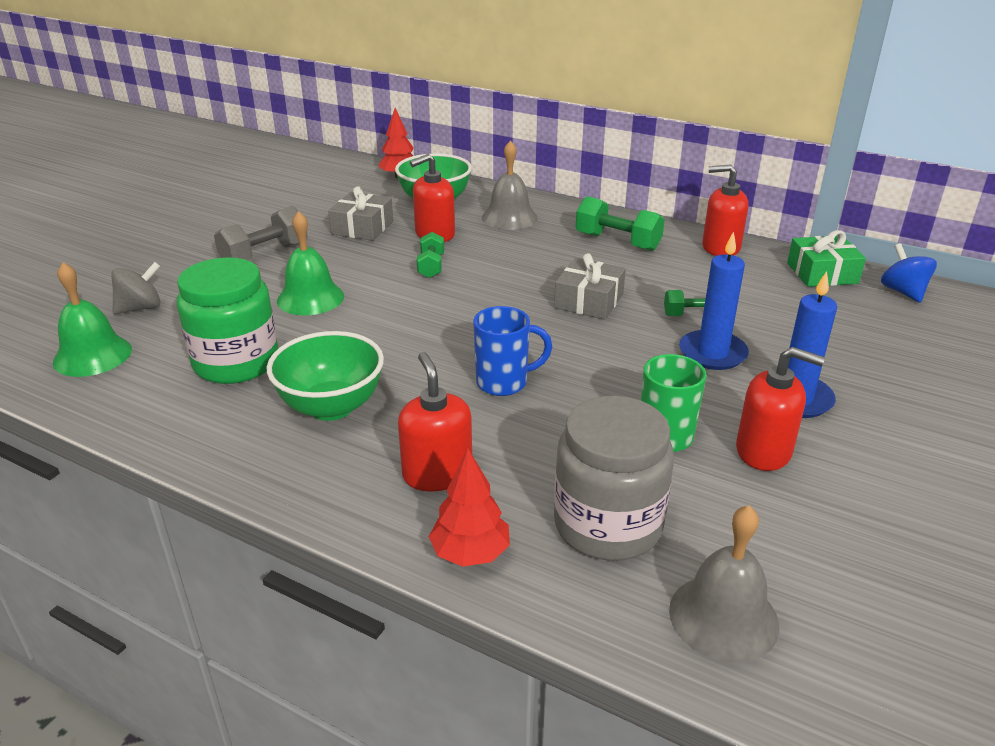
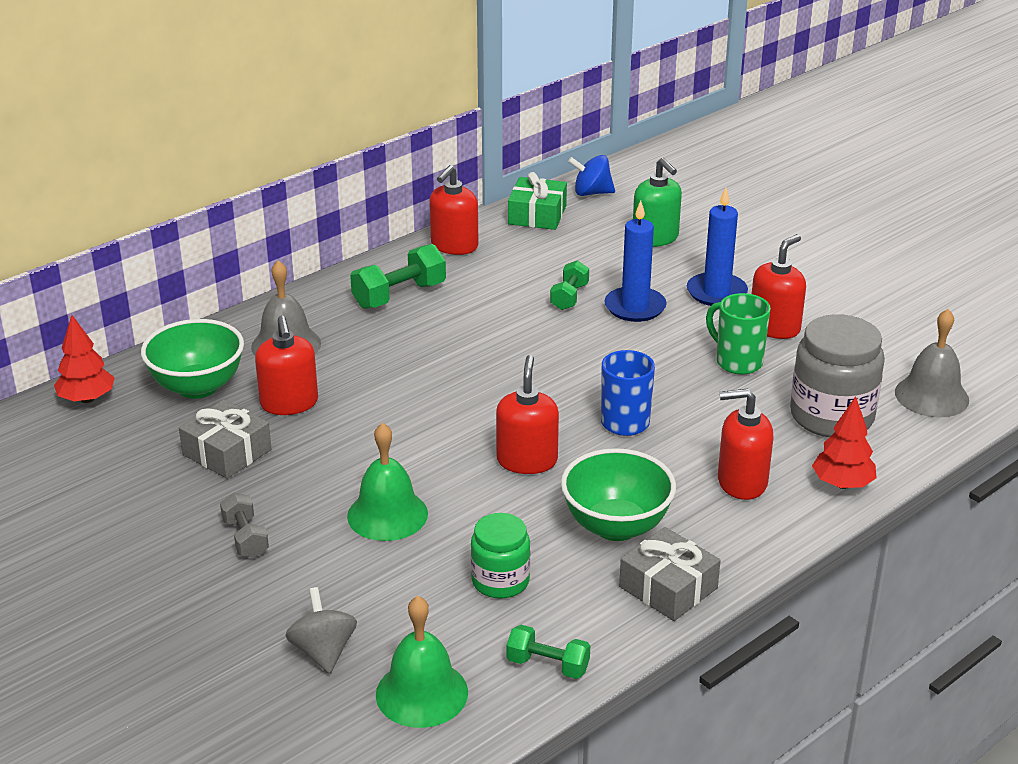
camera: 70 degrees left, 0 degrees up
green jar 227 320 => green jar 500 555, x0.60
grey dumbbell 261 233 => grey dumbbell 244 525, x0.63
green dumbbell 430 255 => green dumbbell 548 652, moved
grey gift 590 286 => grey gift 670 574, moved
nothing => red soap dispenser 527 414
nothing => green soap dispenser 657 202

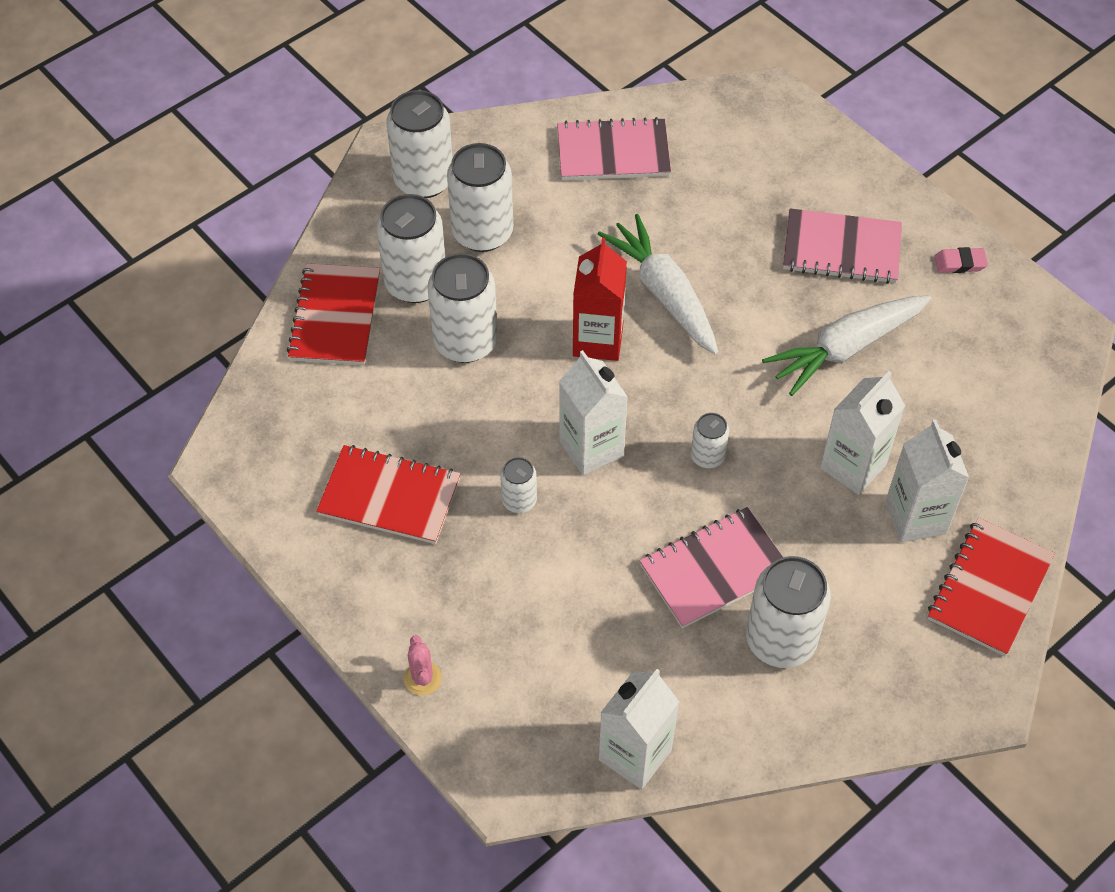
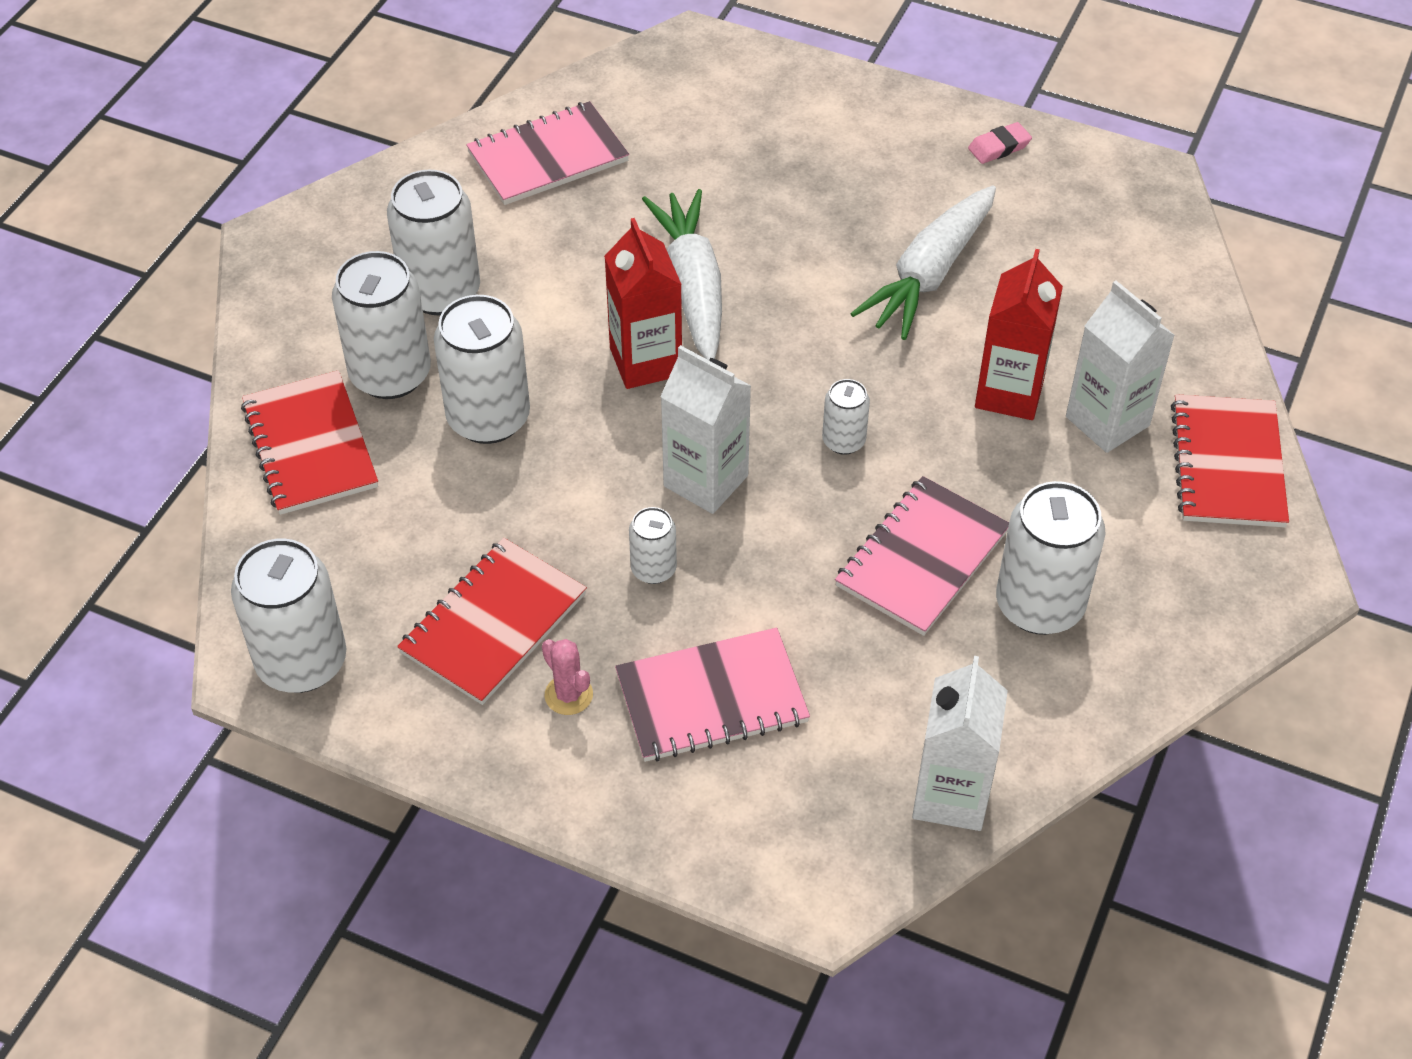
camera: 25 degrees left, 5 degrees down
red notebook 388 494 => red notebook 492 621, 45 degrees counterclockwise
white can 419 144 => white can 288 616, moved
pink cactus 423 665 => pink cactus 567 677, moved
white carrot 658 284 => white carrot 682 274, 45 degrees clockwise
pink notebook 842 246 => pink notebook 712 695, moved
white carton 862 433 => red carton 1019 334

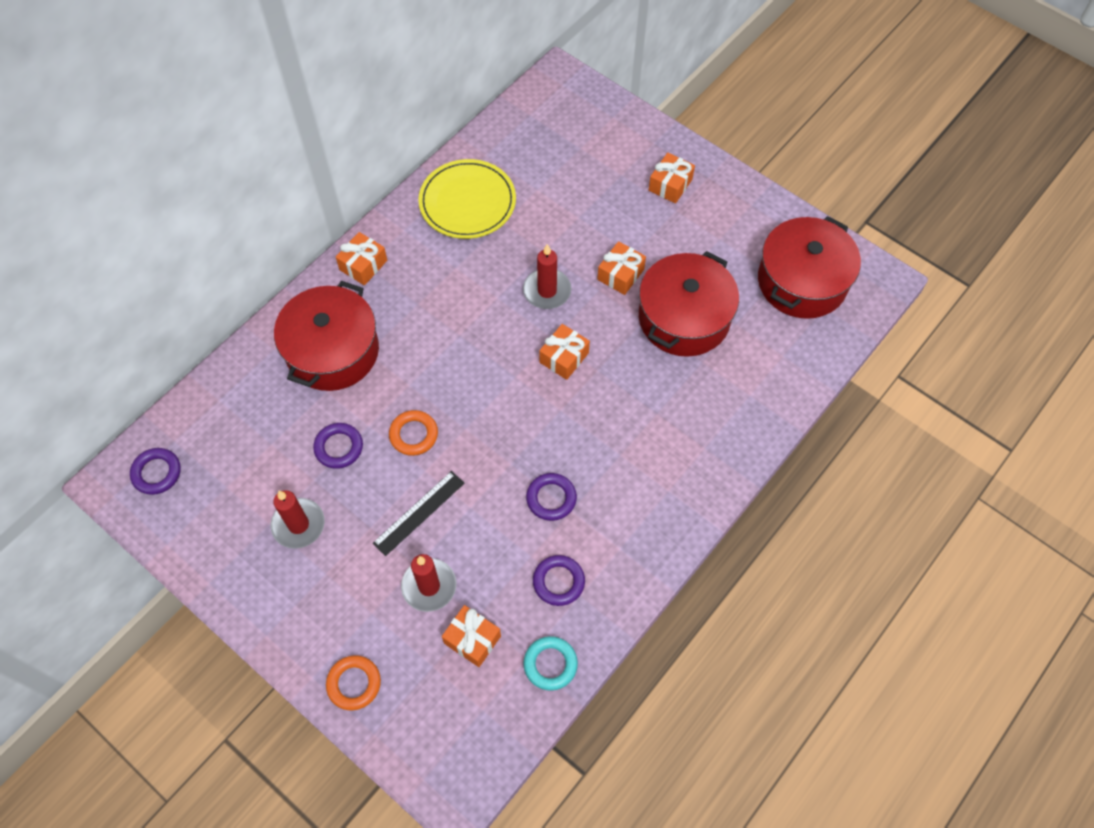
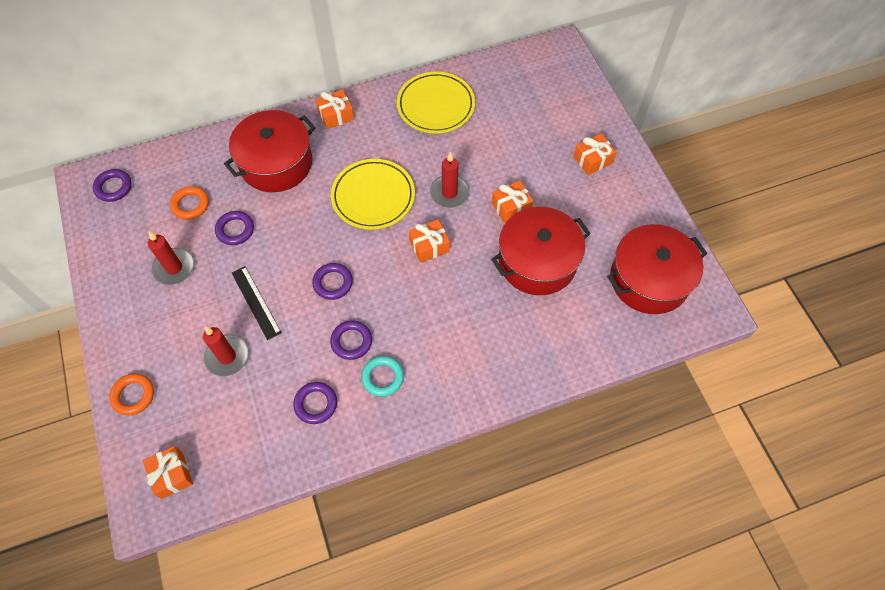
camera: 30 degrees right, 0 degrees up
black ruler 418 513 => black ruler 257 303, 75 degrees clockwise
orange ring 413 433 => orange ring 189 203, moved
orange gift 471 636 => orange gift 168 472, moved
turquoise ring 550 663 => turquoise ring 382 376, moved
nothing => purple ring 332 281
nothing => yellow plate 373 194

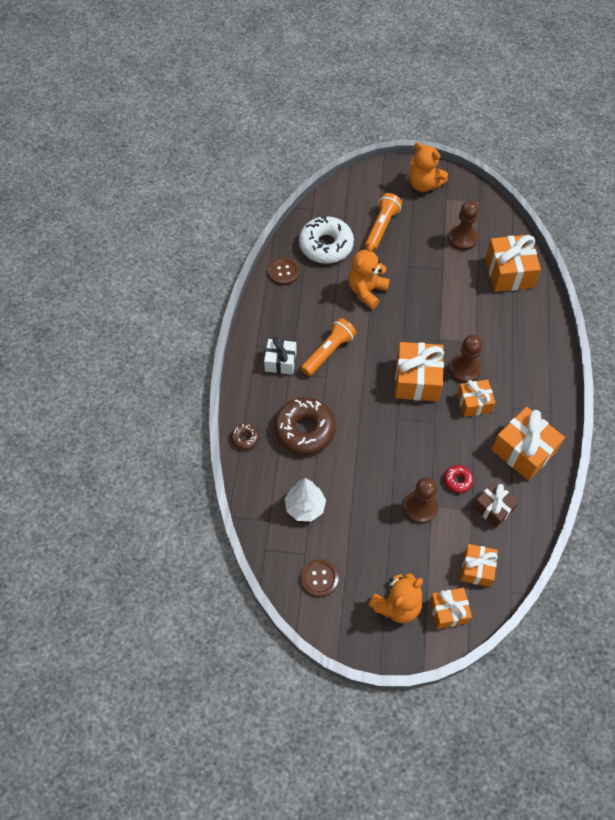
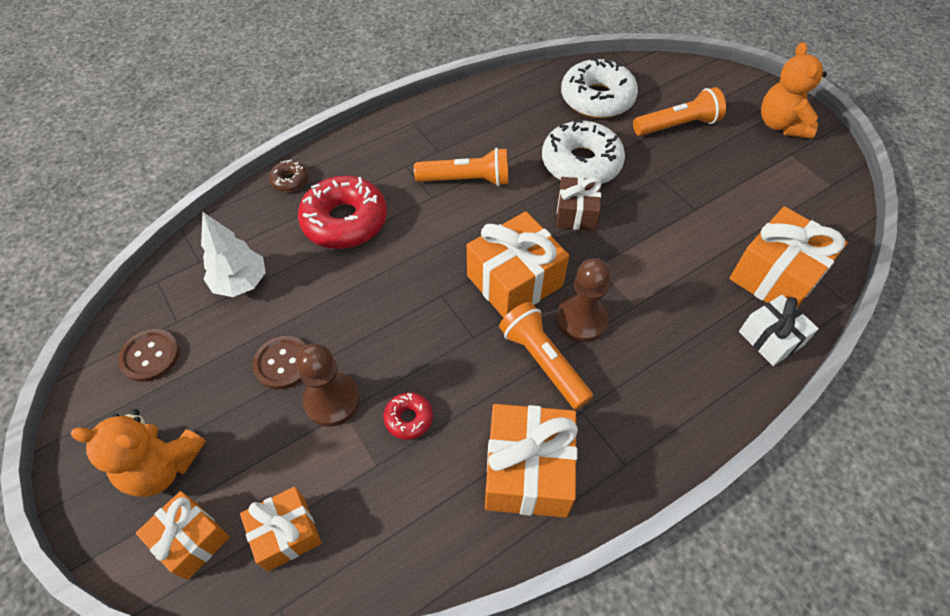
camera: 50 degrees right, 5 degrees down
white gift 280 356 => white gift 779 330, moved
brown button 284 271 => brown button 279 363, moved
brown donut 305 426 => red donut 342 212
orange teddy bear 369 276 => white donut 583 151
brown pawn 463 226 => nothing
orange gift 476 398 => orange flashlight 546 356
brown gift 496 504 => brown gift 579 204, moved

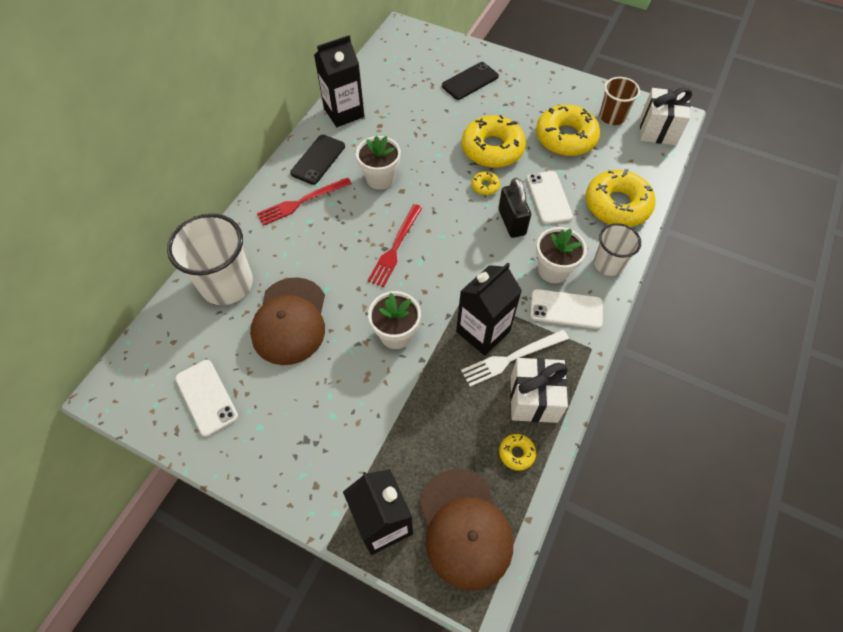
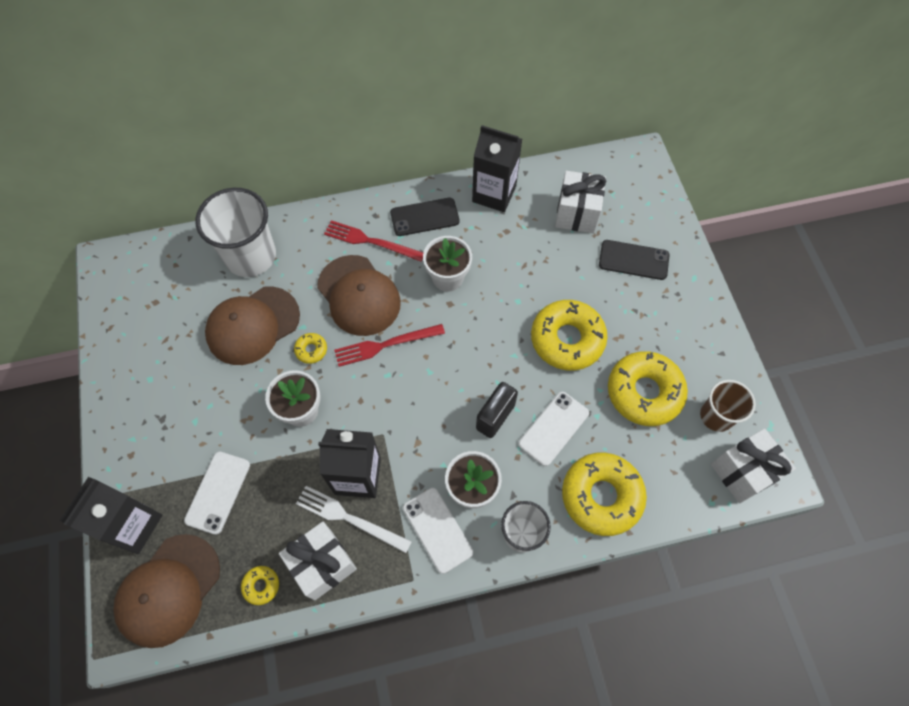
camera: 50 degrees right, 5 degrees up
white phone 206 398 => white phone 217 493, moved
yellow donut 486 183 => yellow donut 310 348, moved
nothing => brown cap 359 295
nothing => white gift 580 202

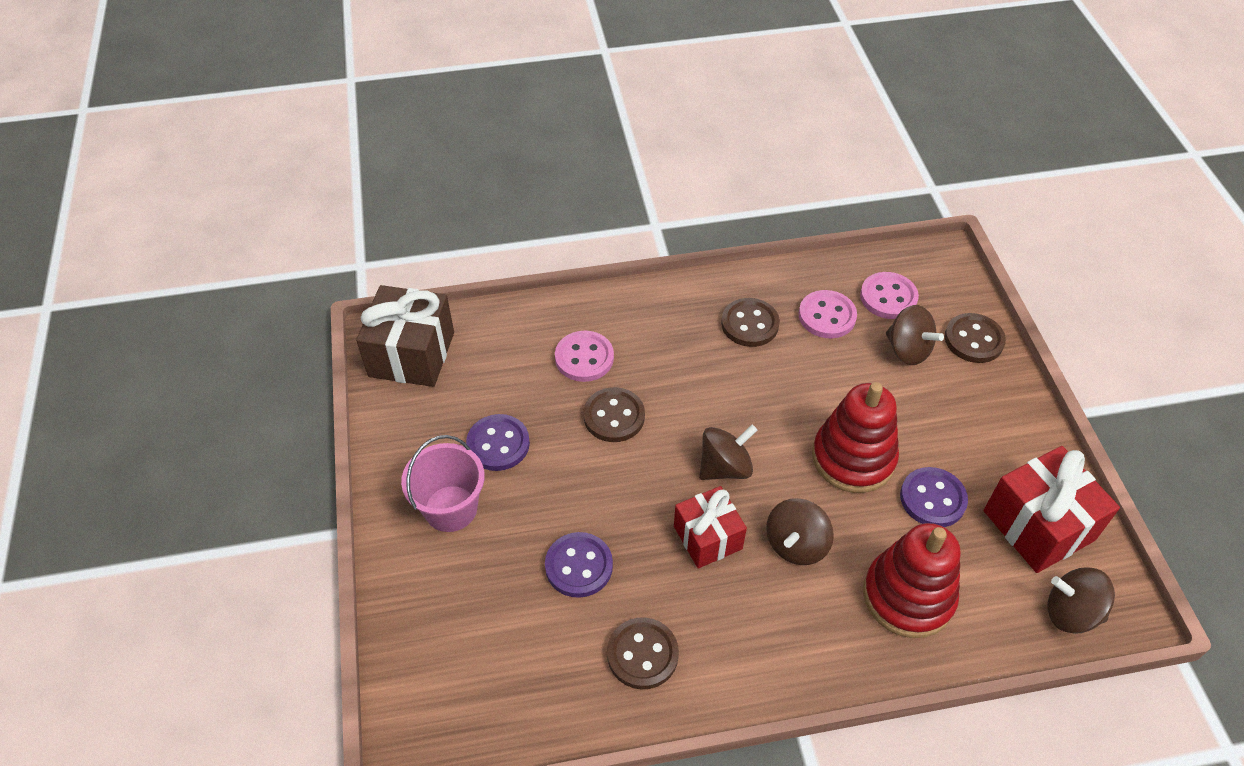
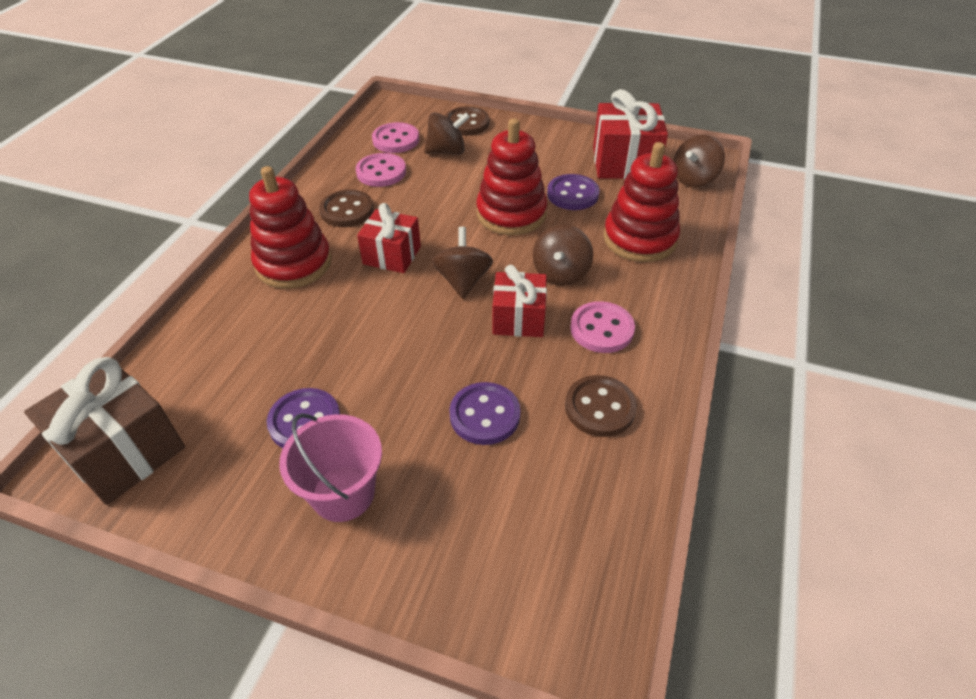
camera: 60 degrees left, 5 degrees down
pink button 584 356 => pink button 602 327, moved
brown button 614 414 => nothing
brown spinning top 800 531 => brown spinning top 563 255, 45 degrees clockwise
nothing => red stacking toy 290 227
nothing => red gift 389 238

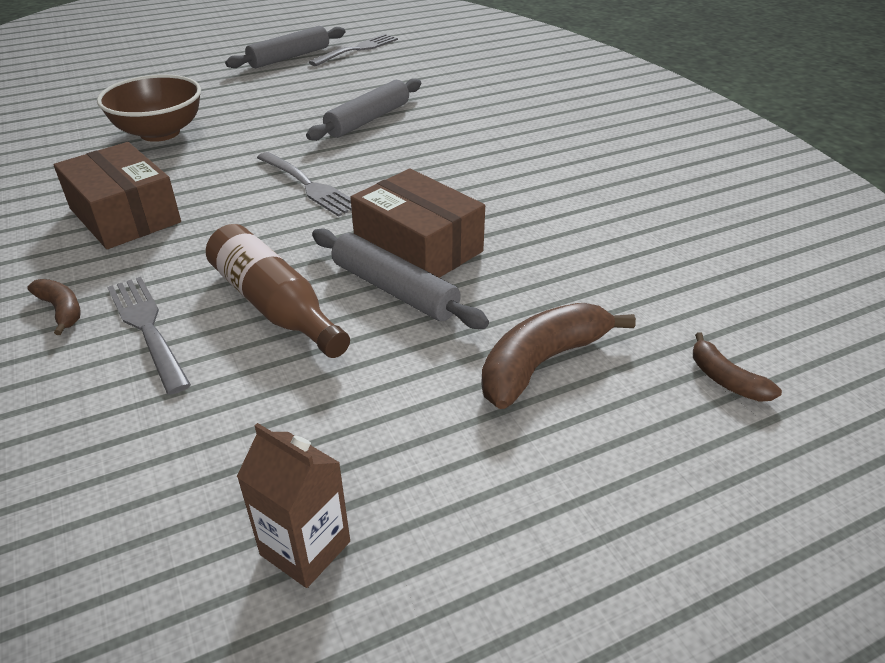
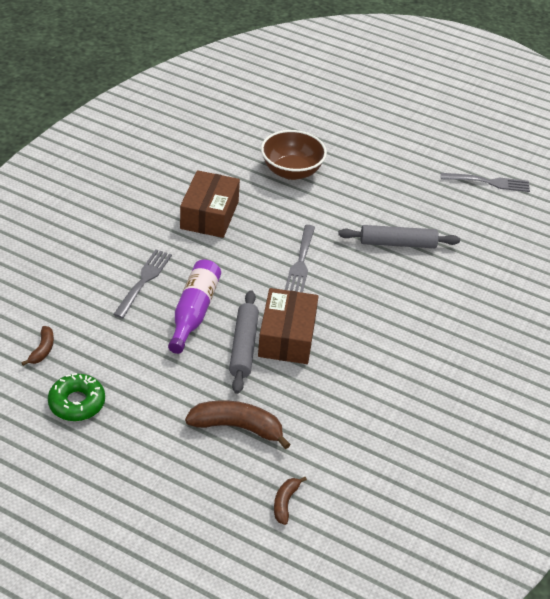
camera: 50 degrees right, 5 degrees up
brown banana 54 307 => brown banana 37 346, moved
brown bottle 278 291 => purple bottle 194 307
grey rolling pin 285 47 => nothing
brown carton 293 505 => green donut 76 397

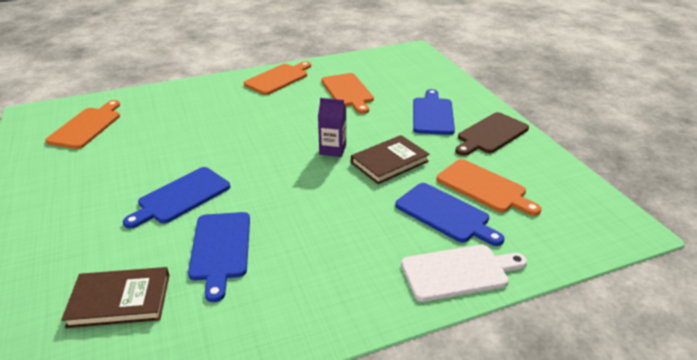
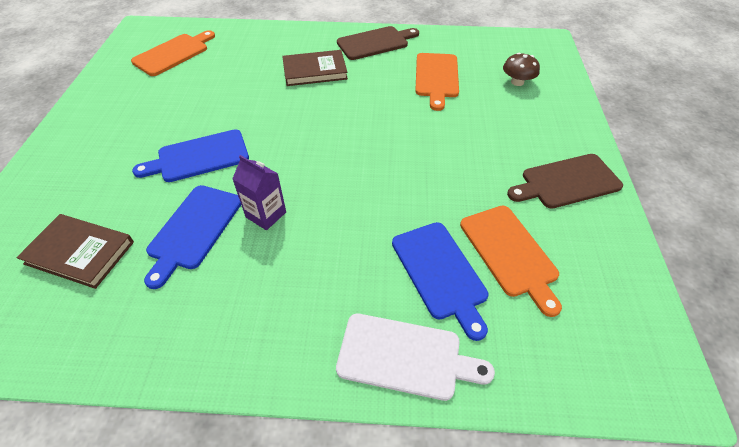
camera: 25 degrees right, 15 degrees up
orange cutting board 277 78 => brown cutting board 378 43
purple carton 332 127 => purple carton 259 192, moved
brown book 390 159 => brown book 315 68, moved
blue cutting board 434 112 => nothing
nothing => brown mushroom 521 69

